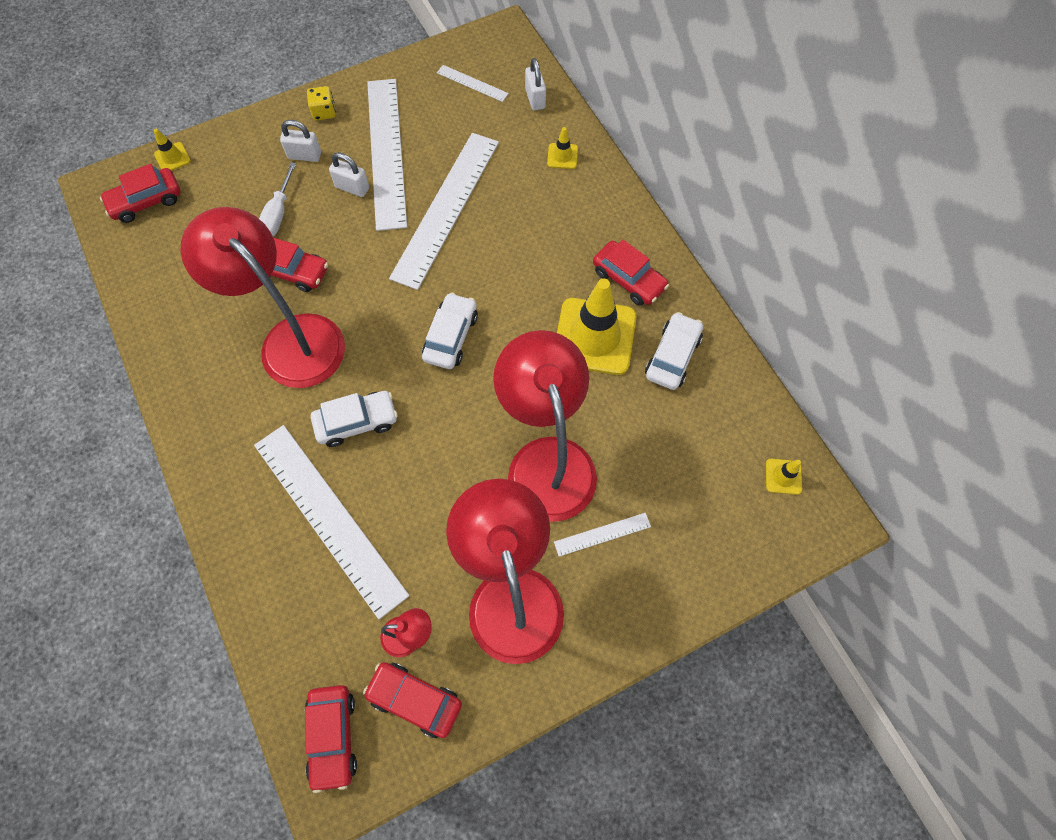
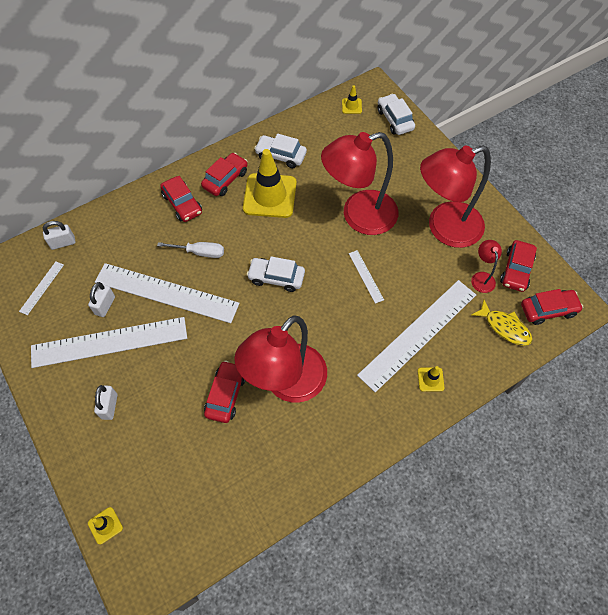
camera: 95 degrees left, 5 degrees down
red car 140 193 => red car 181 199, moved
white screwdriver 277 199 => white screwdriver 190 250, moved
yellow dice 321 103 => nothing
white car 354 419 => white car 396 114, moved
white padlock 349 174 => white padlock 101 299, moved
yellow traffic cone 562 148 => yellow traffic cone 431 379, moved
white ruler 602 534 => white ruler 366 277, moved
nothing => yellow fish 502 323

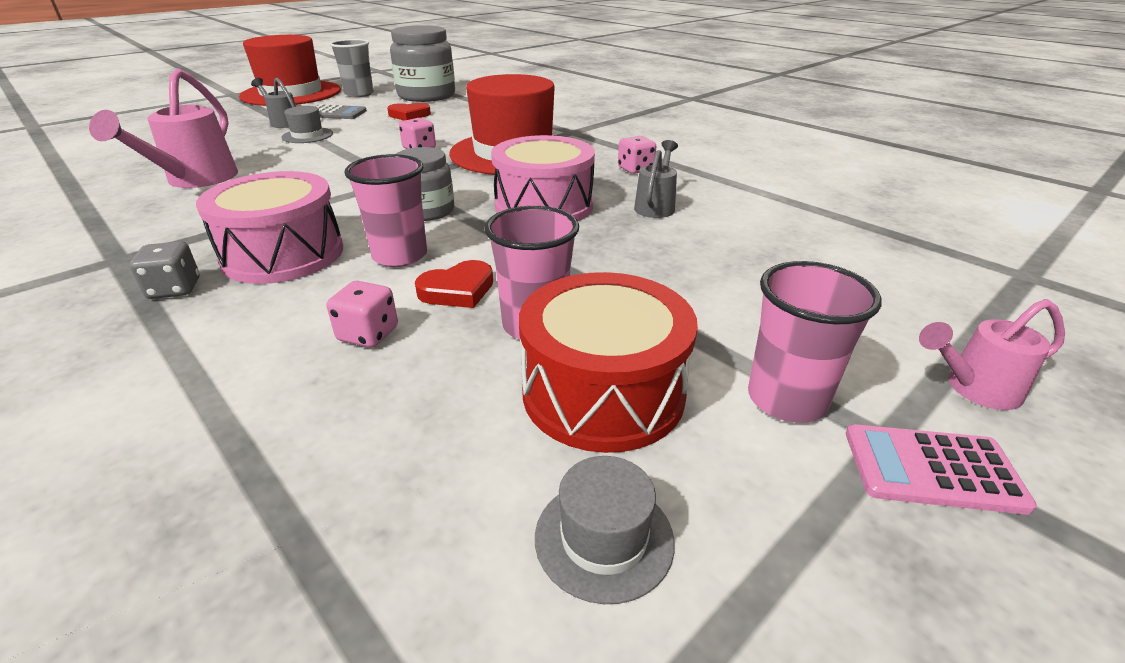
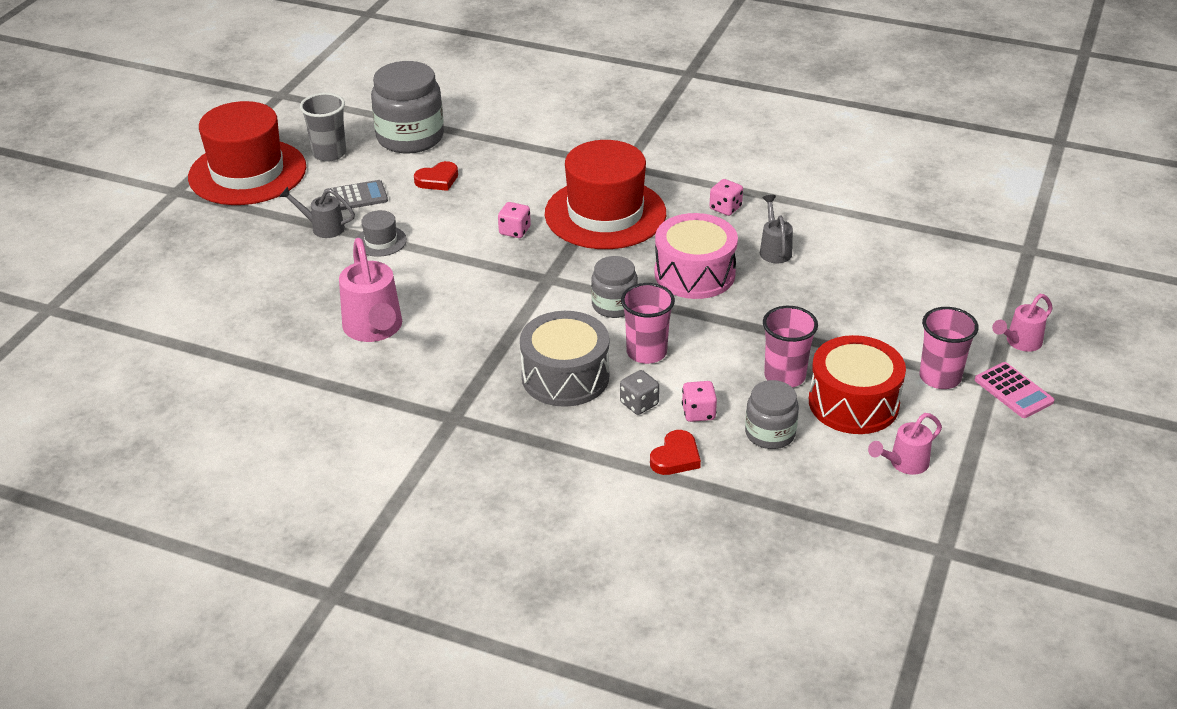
camera: 25 degrees left, 5 degrees up
grey dice 165 270 => grey dice 639 392, moved
pink drum 269 227 => grey drum 564 359
red heart 454 284 => red heart 675 452, moved
grey hat 605 530 => pink watering can 905 444
pink calculator 941 469 => pink calculator 1015 390, 105 degrees counterclockwise
nothing => grey jar 772 414

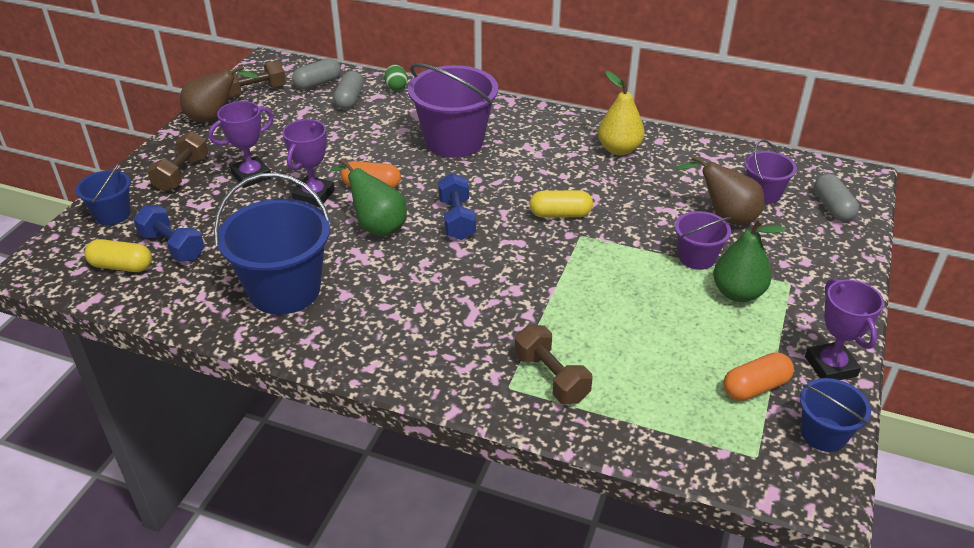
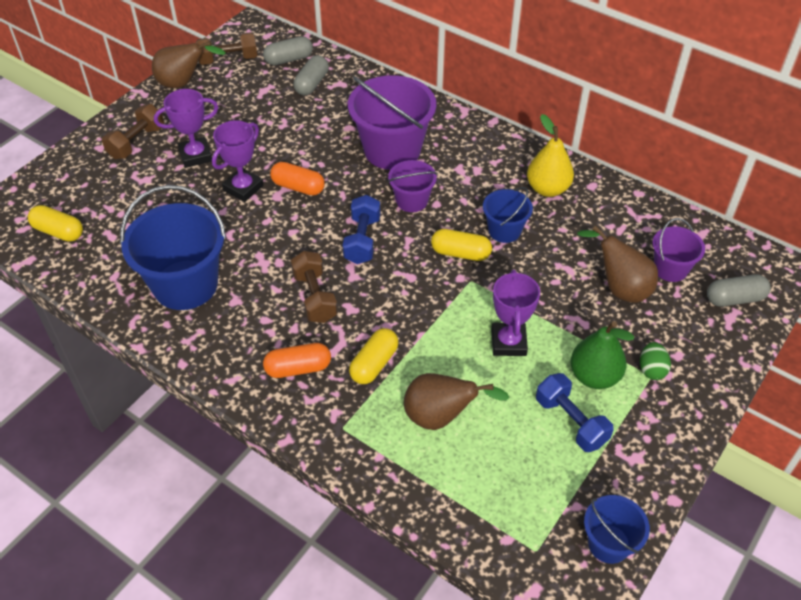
camera: 15 degrees right, 10 degrees up
blue bucket 103 194 => blue bucket 508 215, moved
blue dumbbell 168 233 => blue dumbbell 575 412, moved
green pear 368 197 => nothing
green egg 396 77 => green egg 655 361, moved
brown dumbbell 553 364 => brown dumbbell 314 287, moved
purple bucket 703 240 => purple bucket 412 186, moved
orange capsule 758 376 => orange capsule 297 360, moved
purple trophy 844 329 => purple trophy 515 313, moved
grey capsule 836 197 => grey capsule 739 291, 75 degrees clockwise
nothing => yellow capsule 374 356
nothing => brown pear 456 401

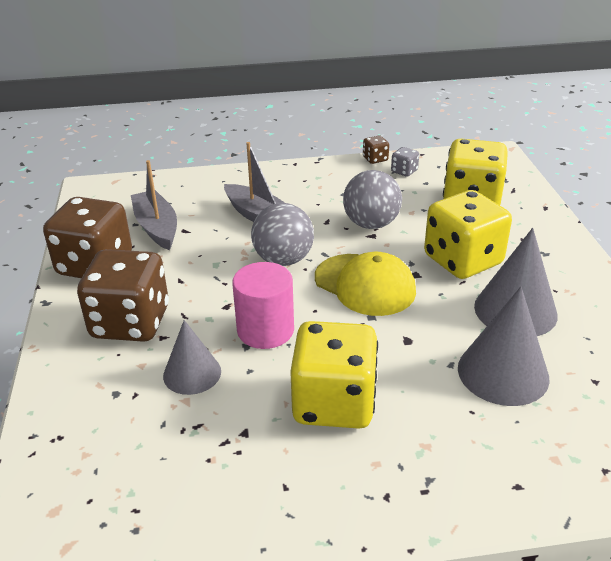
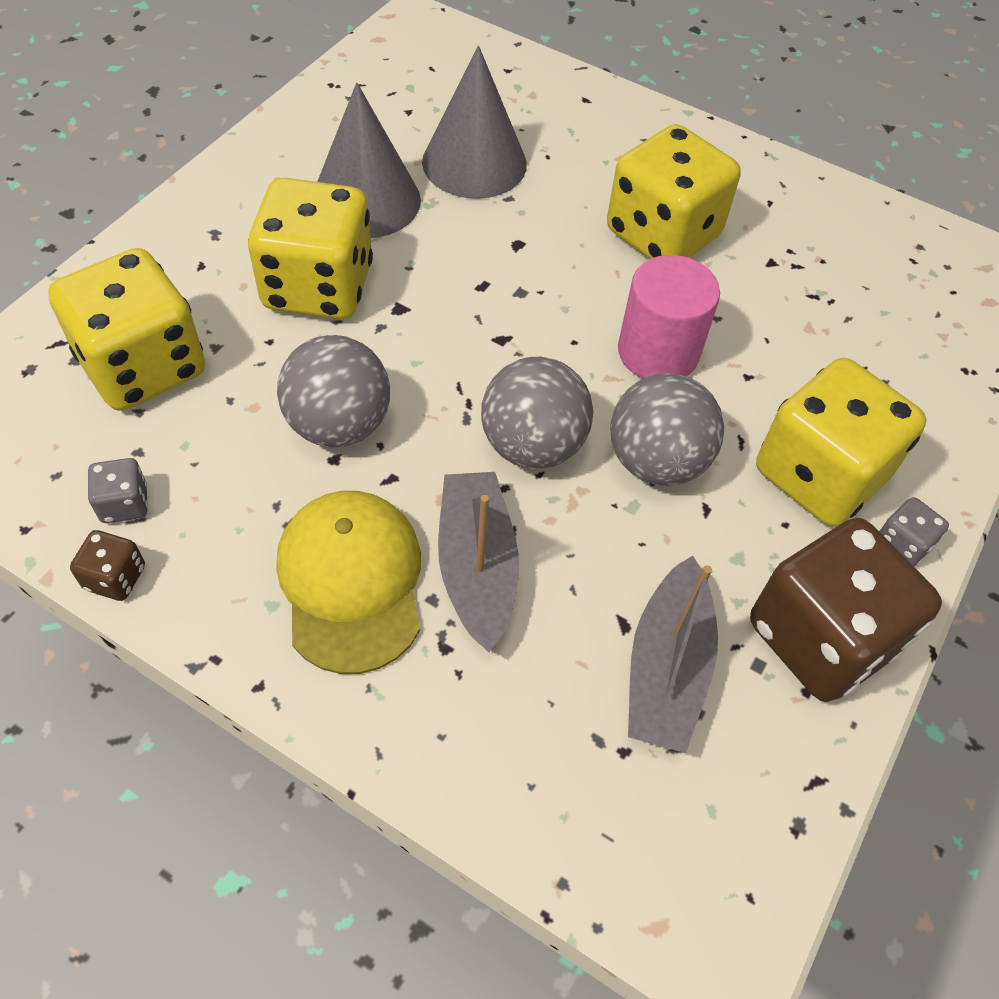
camera: 145 degrees left, 20 degrees up
brown dice 123 295 => yellow dice 841 442
grey cone 192 357 => nothing
yellow cap 365 284 => yellow cap 349 582, moved
nothing => grey ball 667 429
nothing => grey dice 914 531

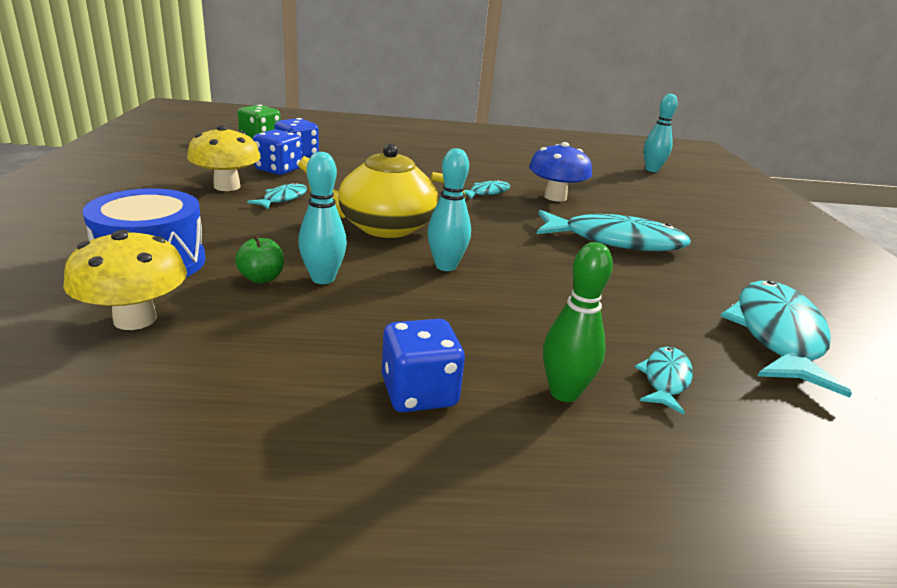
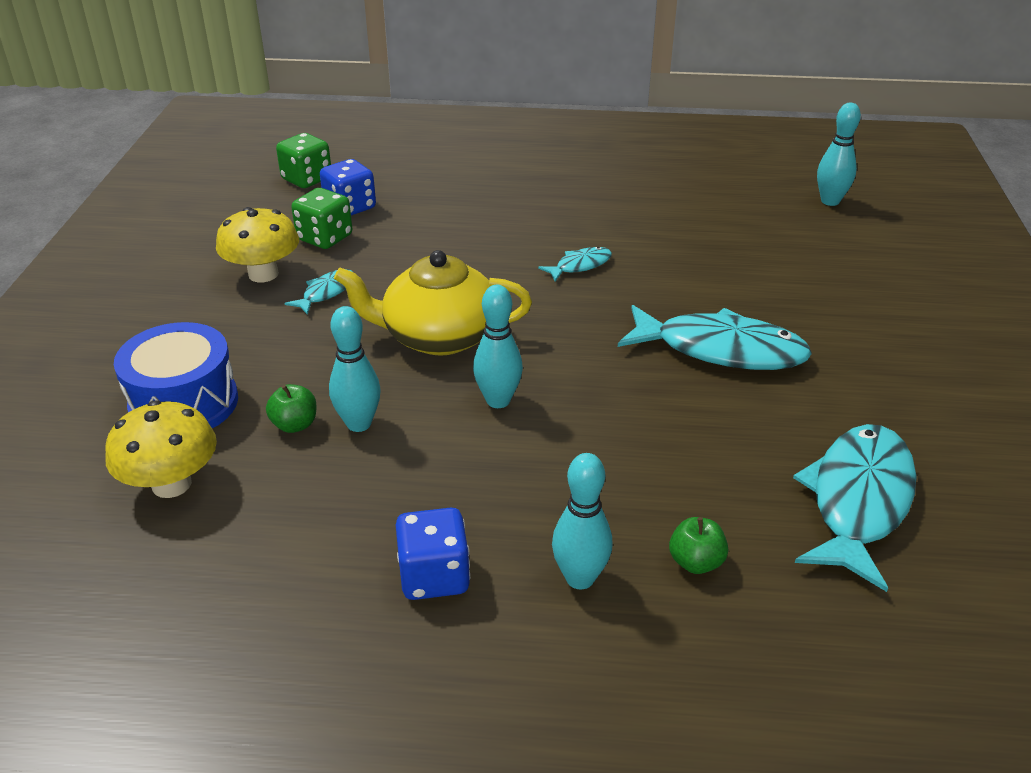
camera: 10 degrees right, 10 degrees up
blue dice 277 152 => green dice 321 218
blue mushroom 560 172 => nothing
green bowling pin 578 322 => turquoise bowling pin 582 521
turquoise fish 664 381 => green apple 698 545

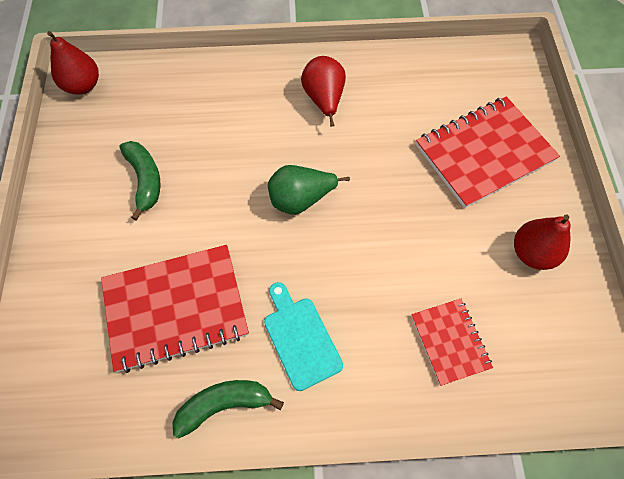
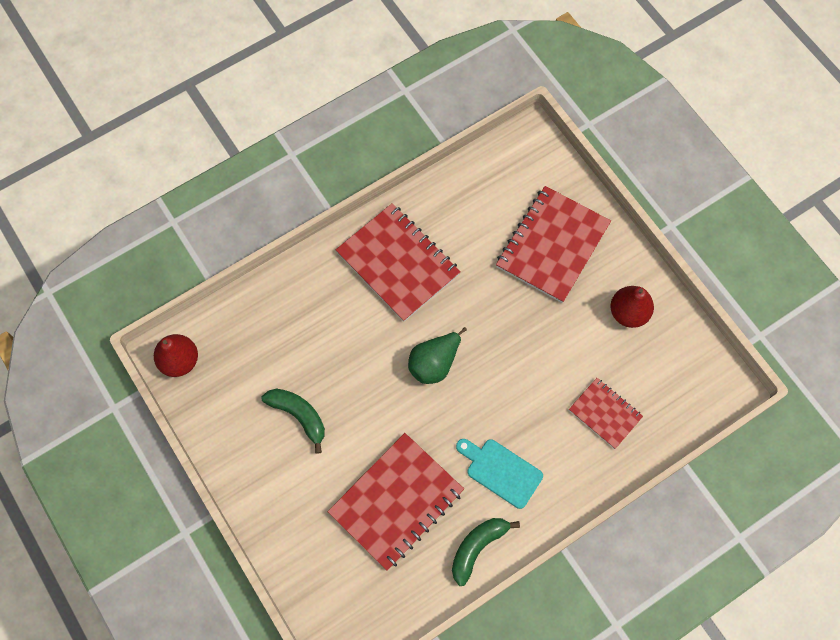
camera: 30 degrees left, 5 degrees up
red pear 323 91 => red notebook 398 262

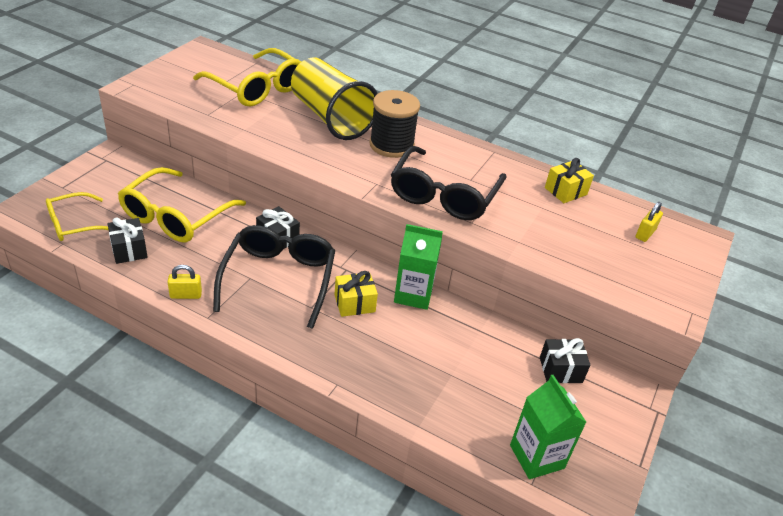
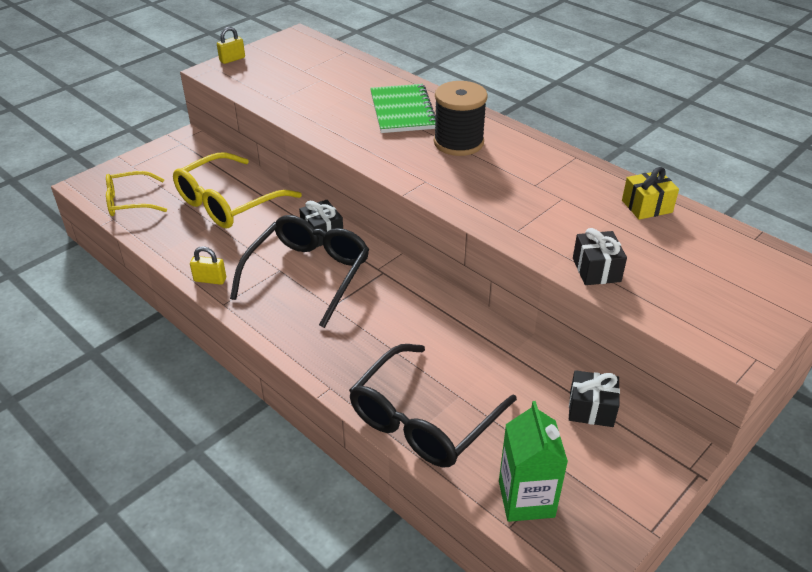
camera: 20 degrees right, 0 degrees up
black gift 127 240 => black gift 600 256, moved
yellow glasses 247 77 => nothing
yellow cup 334 98 => green notebook 403 108
yellow gift 356 294 => nothing
black glasses 449 183 => black glasses 433 405, moved
green carton 418 267 => nothing
yellow padlock 649 222 => yellow padlock 231 45, moved

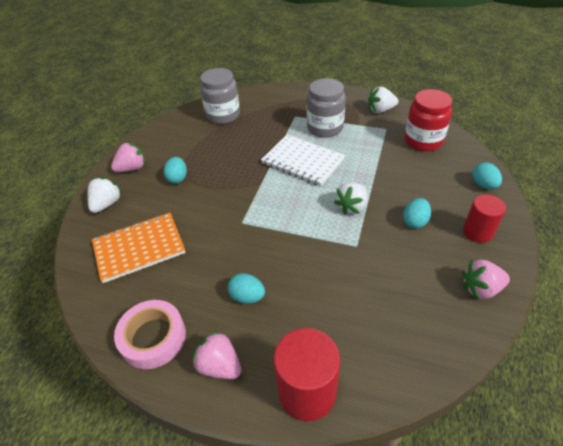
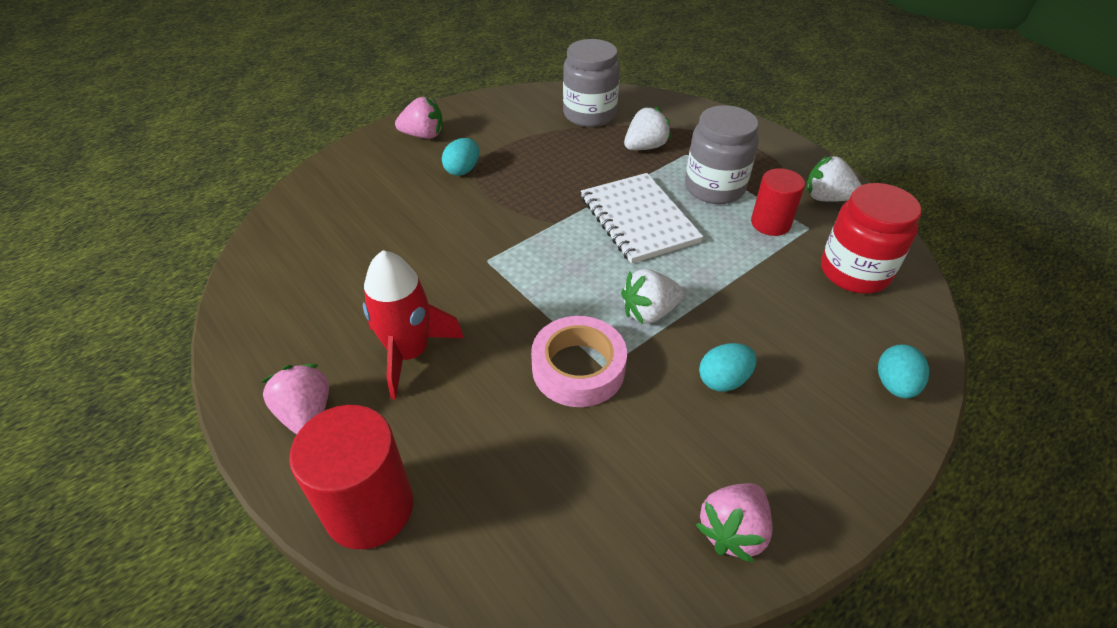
camera: 30 degrees right, 0 degrees up
white strawberry 104 195 => white strawberry 647 128, moved
orange notebook 139 248 => nothing
pink tape 150 334 => pink tape 579 361, moved
turquoise egg 246 288 => red rocket 413 325
pink strawberry 486 279 => pink strawberry 734 523, 75 degrees counterclockwise
red cylinder 484 218 => red cylinder 778 202, moved

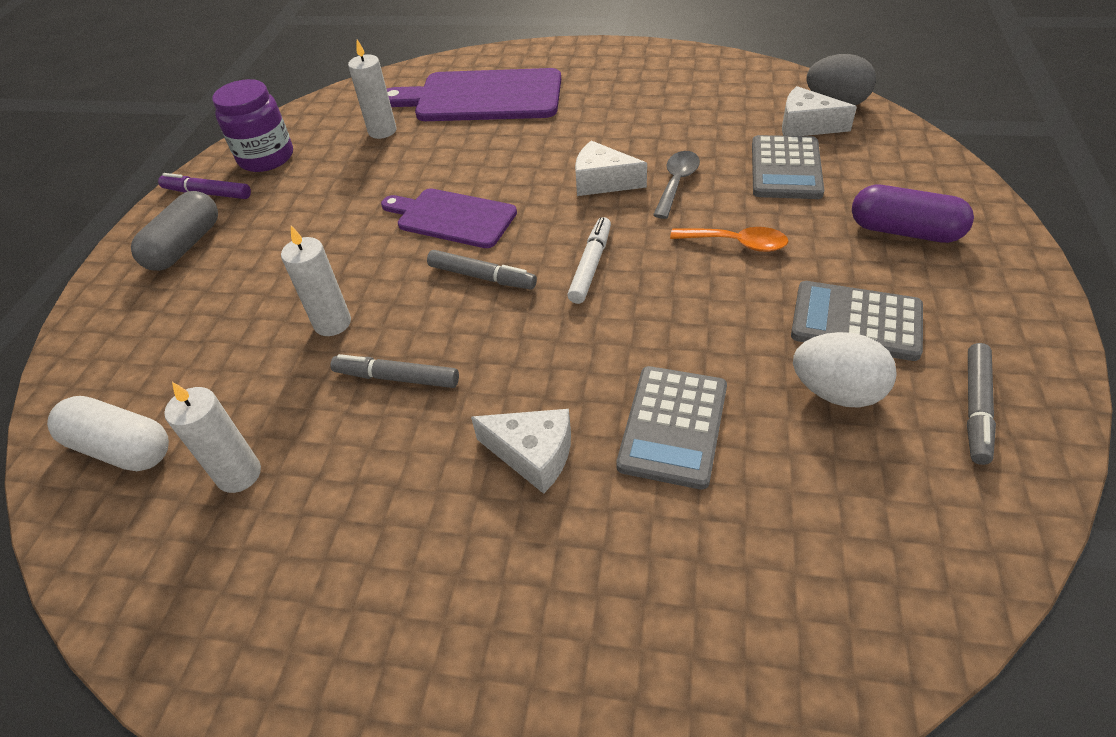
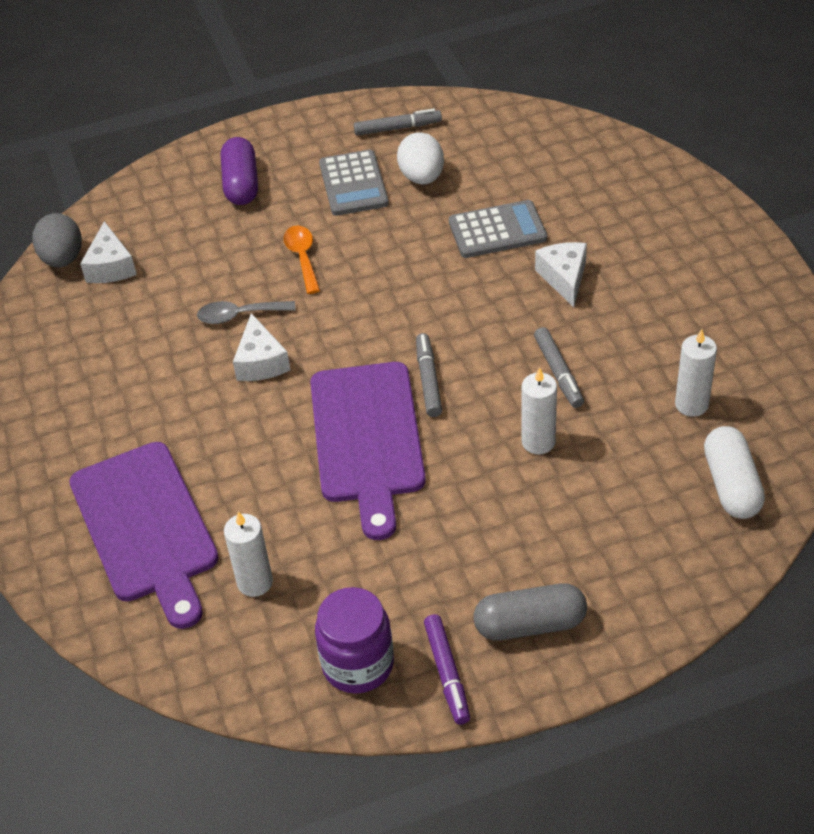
camera: 120 degrees left, 0 degrees up
purple cutting board 449 218 => purple cutting board 368 451, x1.56
white marker 589 260 => nothing
grey calculator 788 167 => nothing

